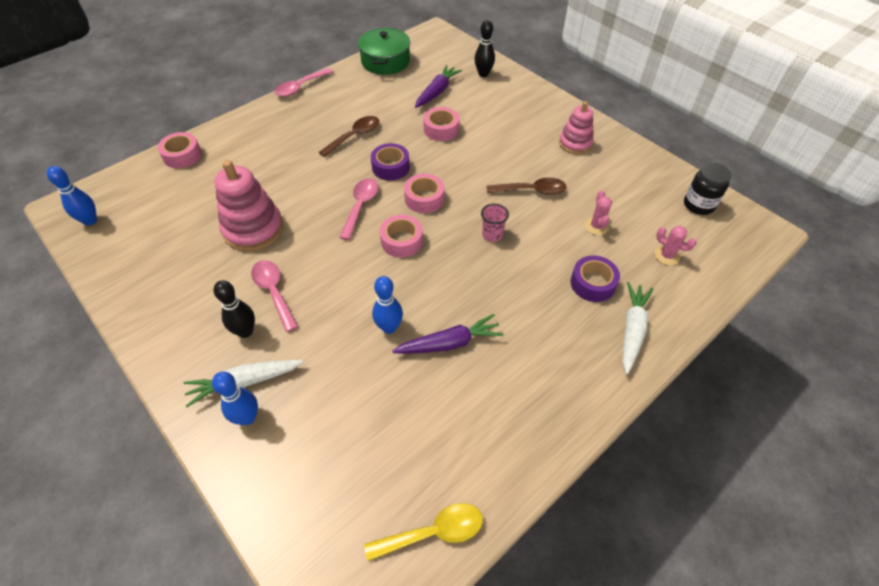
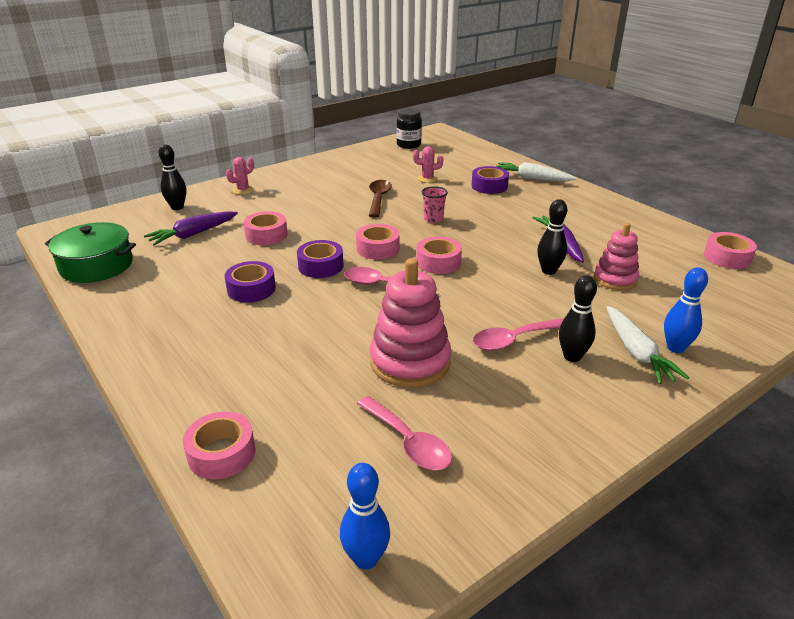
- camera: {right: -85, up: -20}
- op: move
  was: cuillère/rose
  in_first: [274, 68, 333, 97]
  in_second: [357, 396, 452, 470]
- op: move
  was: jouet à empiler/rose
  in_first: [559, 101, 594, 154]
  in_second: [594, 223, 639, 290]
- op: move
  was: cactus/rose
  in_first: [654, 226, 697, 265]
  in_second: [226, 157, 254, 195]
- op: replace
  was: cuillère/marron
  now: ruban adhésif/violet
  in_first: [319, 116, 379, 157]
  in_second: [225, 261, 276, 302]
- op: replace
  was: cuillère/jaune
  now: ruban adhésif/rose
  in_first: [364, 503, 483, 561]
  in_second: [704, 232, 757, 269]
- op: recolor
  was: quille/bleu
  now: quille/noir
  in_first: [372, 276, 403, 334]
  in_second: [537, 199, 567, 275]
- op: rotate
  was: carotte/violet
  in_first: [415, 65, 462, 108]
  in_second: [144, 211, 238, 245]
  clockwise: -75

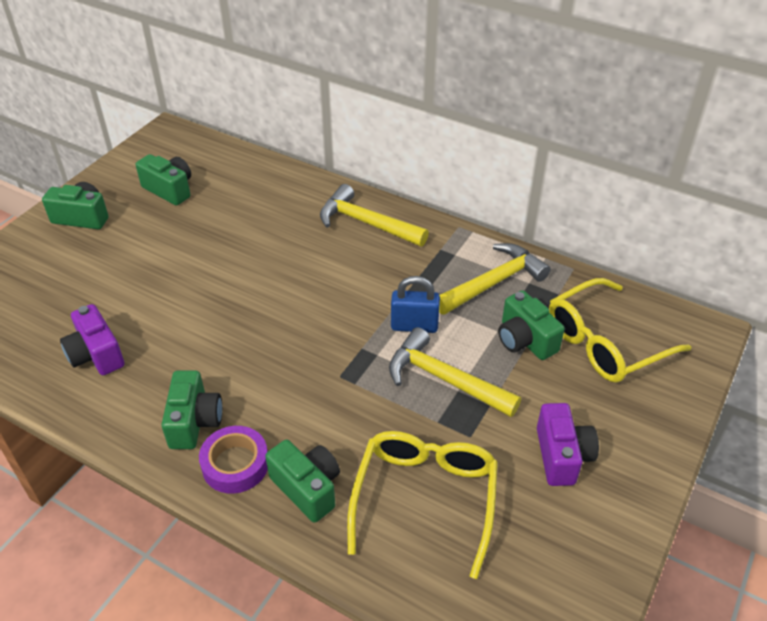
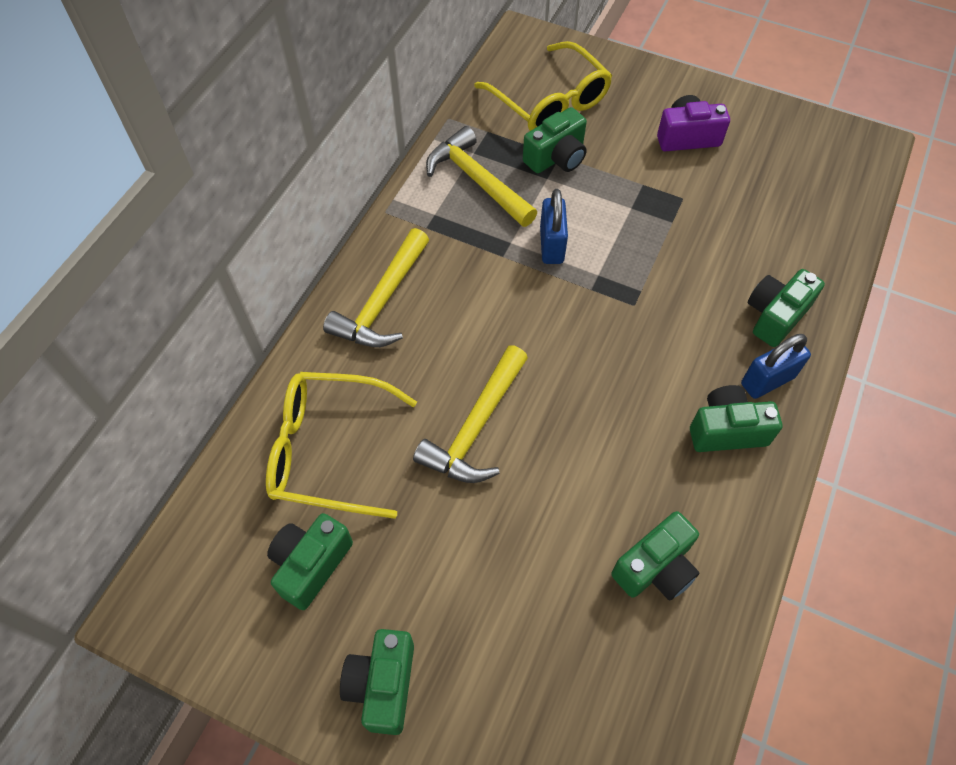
- camera: {right: -95, up: 15}
- op: move
  was: lunettes/jaune
  in_first: [347, 431, 498, 579]
  in_second: [266, 372, 417, 519]
- op: move
  was: marteau/jaune
  in_first: [389, 327, 521, 417]
  in_second: [413, 345, 528, 483]
- op: replace
  was: ruban adhésif/violet
  now: cadenas/bleu
  in_first: [199, 426, 268, 494]
  in_second: [741, 334, 811, 399]
- op: recolor
  was: appareil photo/violet
  now: appareil photo/vert
  in_first: [60, 304, 125, 375]
  in_second: [611, 511, 699, 601]

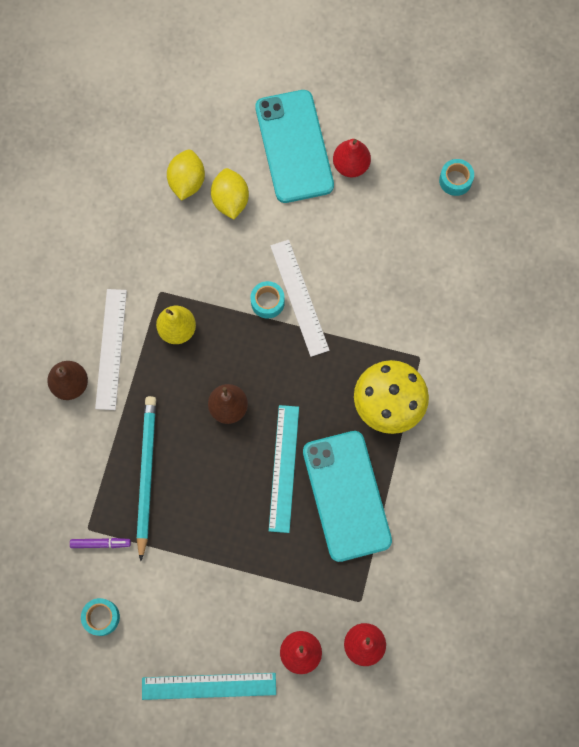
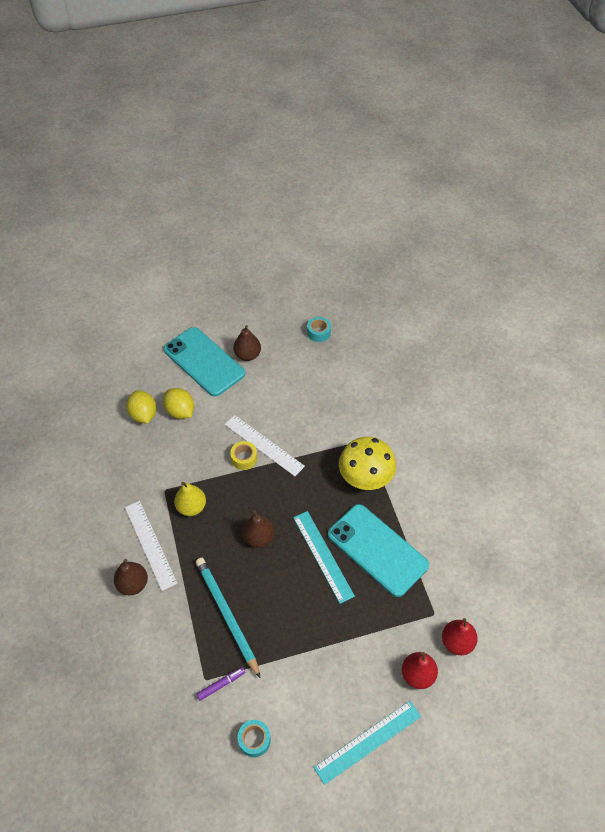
- camera: {right: -30, up: -20}
- op: recolor
  was: ruban adhésif/turquoise
  now: ruban adhésif/jaune
  in_first: [250, 281, 285, 319]
  in_second: [230, 441, 257, 470]
- op: recolor
  was: poire/rouge
  now: poire/marron
  in_first: [333, 139, 371, 178]
  in_second: [233, 325, 261, 361]

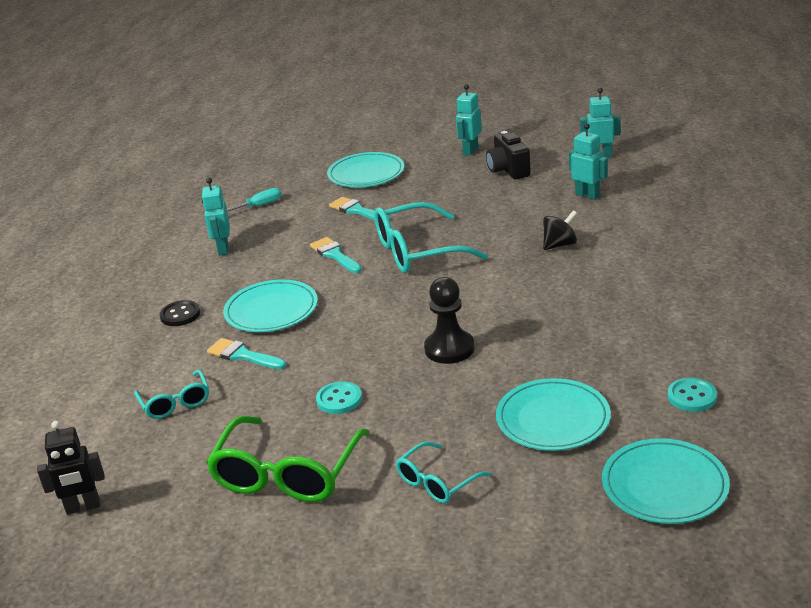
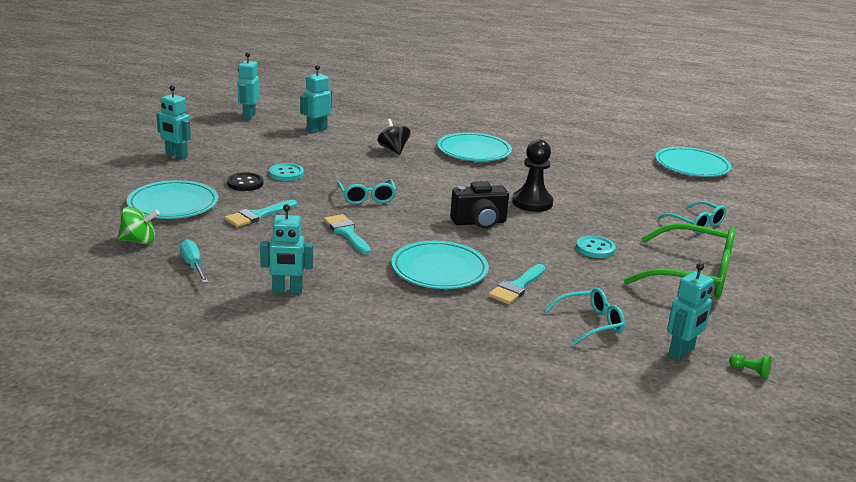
- camera: {right: -90, up: -5}
- op: insert
  now: toupie/vert
  in_second: [117, 206, 160, 244]
- op: insert
  now: robot/turquoise
  in_second: [667, 263, 714, 360]
- op: move
  was: bouton/noir
  in_first: [159, 300, 200, 326]
  in_second: [227, 172, 263, 191]
- op: move
  was: appareil photo/noir
  in_first: [486, 131, 531, 179]
  in_second: [450, 181, 509, 229]
- op: move
  was: assiette/turquoise
  in_first: [496, 378, 611, 451]
  in_second: [437, 132, 512, 161]
- op: move
  was: bouton/turquoise
  in_first: [668, 378, 717, 412]
  in_second: [269, 163, 304, 181]
- op: replace
  was: robot/noir
  now: pion/vert
  in_first: [37, 421, 105, 515]
  in_second: [729, 354, 772, 379]
- op: rotate
  was: pinceau/turquoise
  in_first: [310, 237, 362, 273]
  in_second: [324, 214, 371, 254]
  clockwise: 90
- op: resize
  was: lunettes/turquoise
  in_first: [374, 202, 488, 273]
  in_second: [337, 179, 396, 204]
  ratio: 0.55

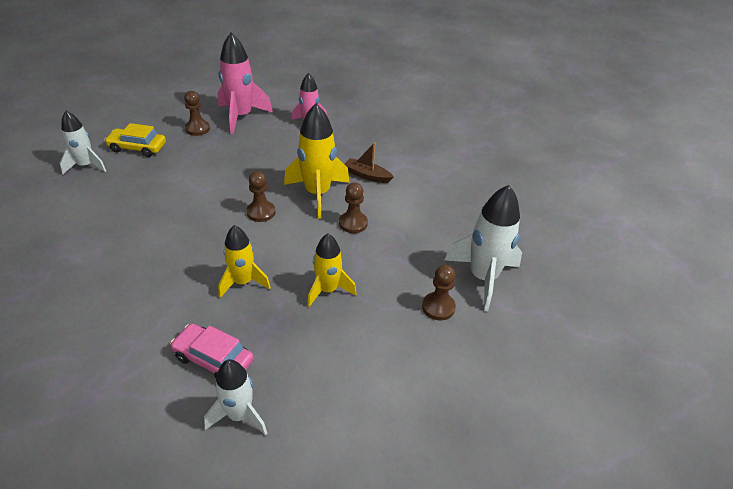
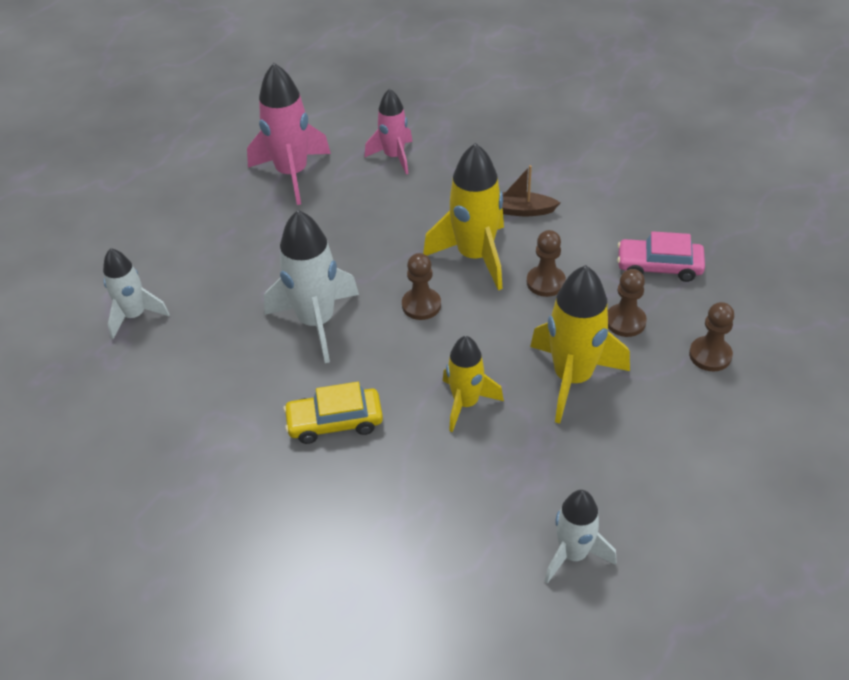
- camera: {right: -15, up: 5}
- op: move
  was: voiture/jaune
  in_first: [104, 123, 166, 157]
  in_second: [283, 382, 383, 444]
- op: move
  was: voiture/rose
  in_first: [170, 323, 254, 378]
  in_second: [617, 231, 705, 282]
- op: move
  was: pion/marron
  in_first: [184, 91, 210, 136]
  in_second: [608, 269, 647, 337]
- op: move
  was: fusée/blanc
  in_first: [445, 185, 522, 312]
  in_second: [264, 210, 359, 363]
- op: resize
  was: fusée/jaune
  in_first: [307, 234, 356, 307]
  in_second: [530, 265, 630, 423]
  ratio: 1.57

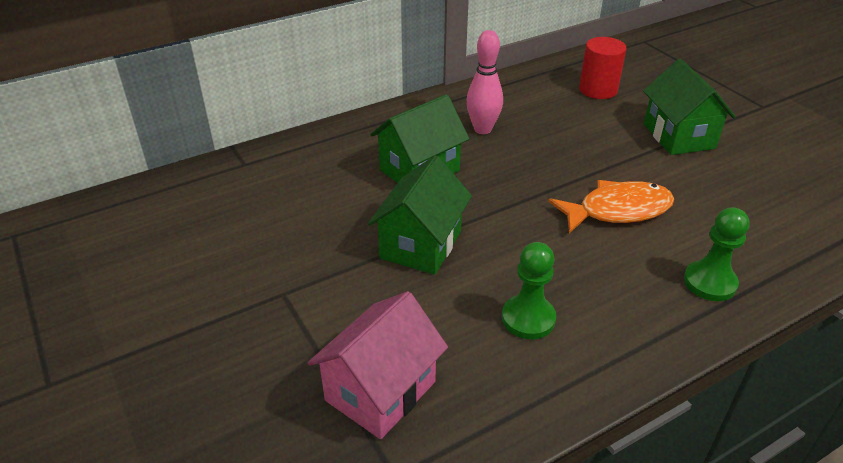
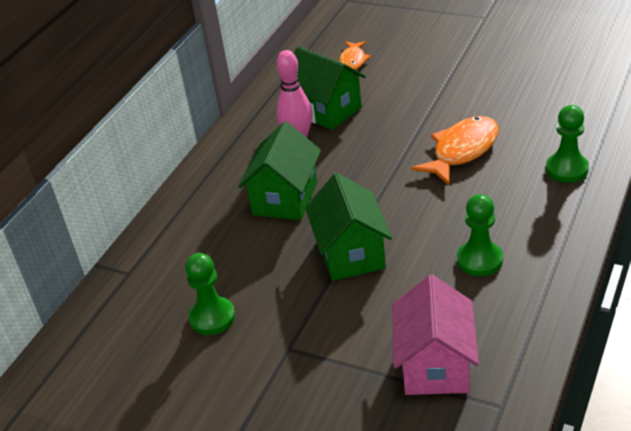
- camera: {right: -30, up: 0}
- op: insert
  now: pion/vert
  in_second: [185, 253, 235, 335]
- op: move
  was: maison/vert
  in_first: [643, 59, 736, 155]
  in_second: [294, 46, 366, 130]
- op: replace
  was: cylindre/rouge
  now: poisson/orange
  in_first: [579, 37, 626, 99]
  in_second: [339, 41, 371, 70]

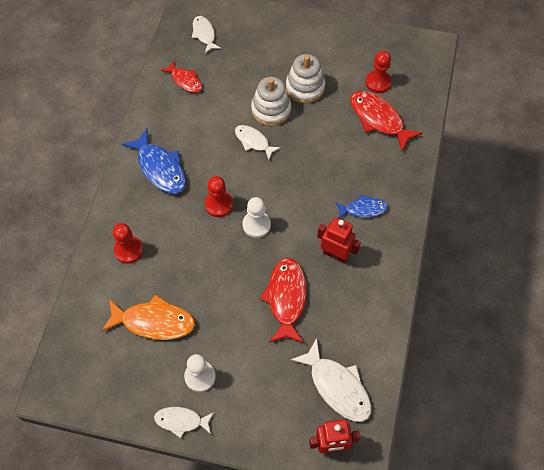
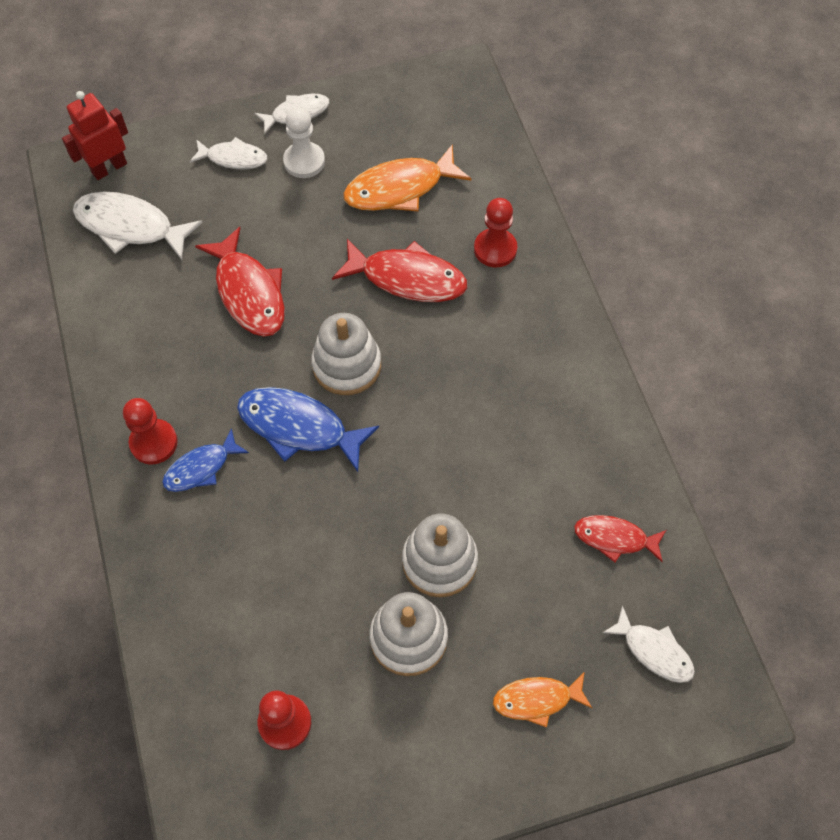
- camera: {right: 150, up: 0}
- op: delete
  was: robot/rouge
  in_first: [317, 217, 361, 263]
- op: insert
  now: poisson/orange
  in_second: [493, 673, 592, 728]
- op: move
  was: poisson/bleu
  in_first: [122, 129, 186, 194]
  in_second: [237, 387, 379, 472]
- op: move
  was: pion/rouge
  in_first: [205, 176, 233, 217]
  in_second: [123, 398, 178, 464]
- op: move
  was: poisson/blanc
  in_first: [235, 125, 281, 159]
  in_second: [190, 137, 268, 169]
- op: move
  was: poisson/rouge
  in_first: [350, 91, 423, 151]
  in_second: [332, 239, 467, 302]
- op: replace
  was: pion/blanc
  now: jouet à empiler/blanc
  in_first: [242, 197, 271, 238]
  in_second: [311, 313, 381, 395]

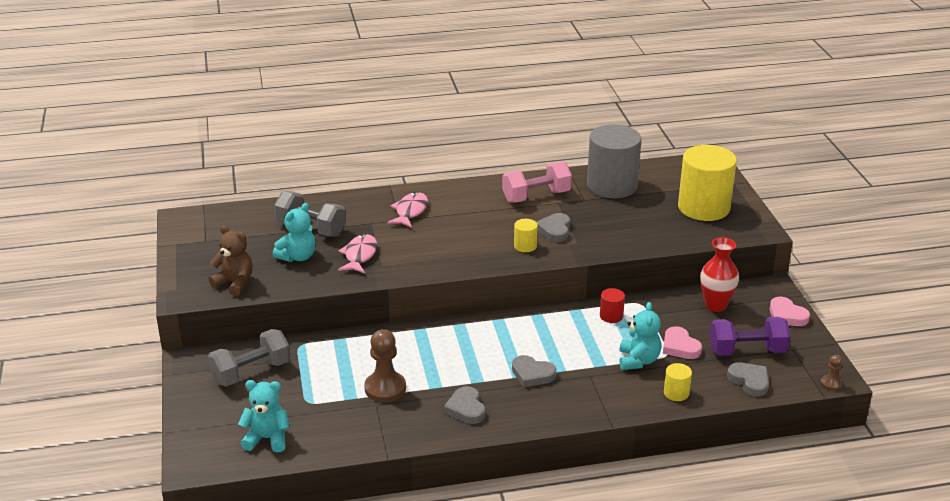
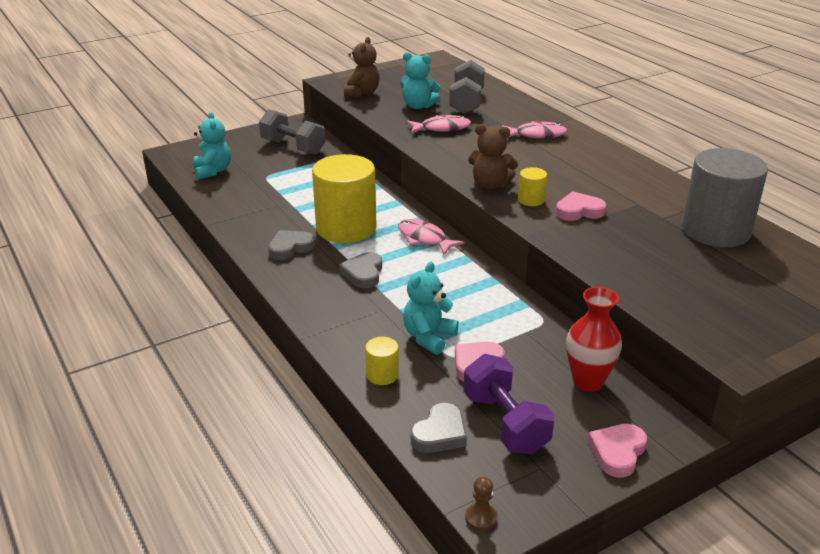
- camera: {right: 70, up: 0}
- op: delete
  was: pion/marron
  in_first: [364, 329, 406, 402]
- op: delete
  was: haltère/rose
  in_first: [502, 162, 572, 203]
- op: delete
  was: cylindre/rouge
  in_first: [600, 288, 625, 323]
- op: insert
  now: poisson/rose
  in_second: [398, 219, 464, 255]
- op: insert
  now: ours en peluche/marron
  in_second: [468, 124, 518, 190]
- op: move
  was: cylindre/jaune
  in_first: [678, 145, 737, 221]
  in_second: [312, 154, 376, 243]
- op: recolor
  was: cœur/gris
  now: cœur/rose
  in_first: [536, 213, 570, 242]
  in_second: [556, 191, 606, 221]
- op: rotate
  was: ours en peluche/turquoise
  in_first: [619, 302, 661, 370]
  in_second: [403, 262, 459, 355]
  clockwise: 135

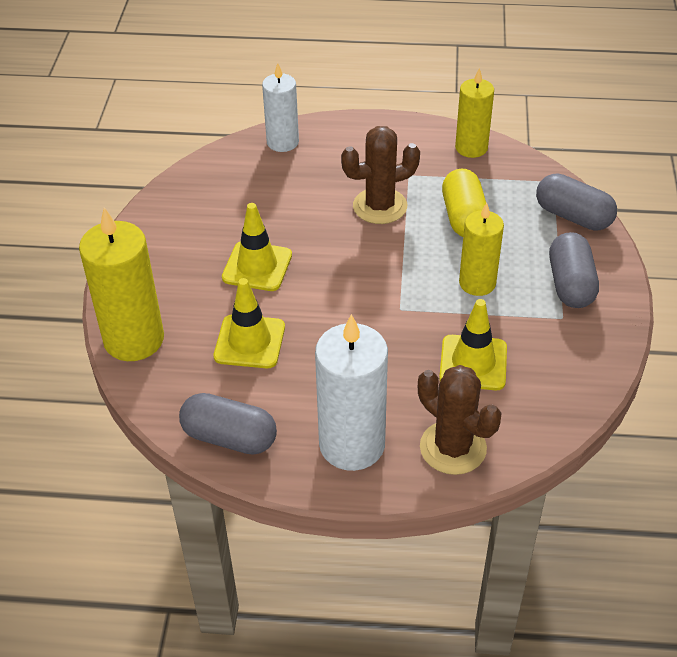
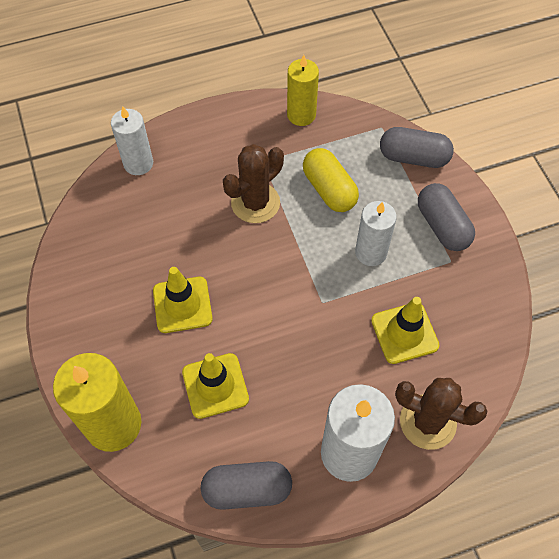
- camera: {right: -25, up: 15}
- op: recolor
  was: bougie/jaune
  now: bougie/blanc
  in_first: [459, 203, 504, 296]
  in_second: [355, 201, 397, 266]

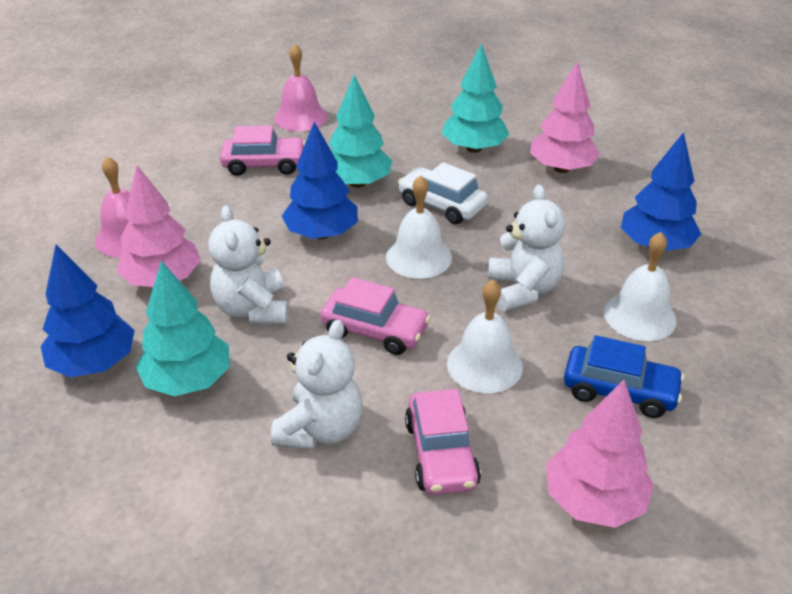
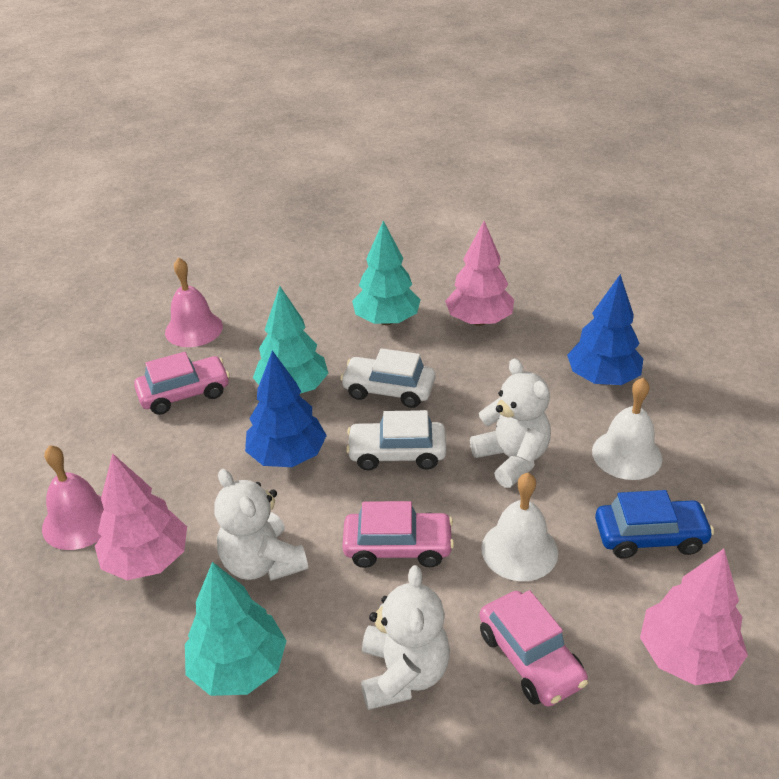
- camera: {right: -20, up: 0}
- op: delete
  was: arbre/bleu
  in_first: [41, 244, 135, 377]
- op: replace
  was: cloche/blanc
  now: voiture/blanc
  in_first: [386, 175, 452, 279]
  in_second: [346, 410, 446, 470]

